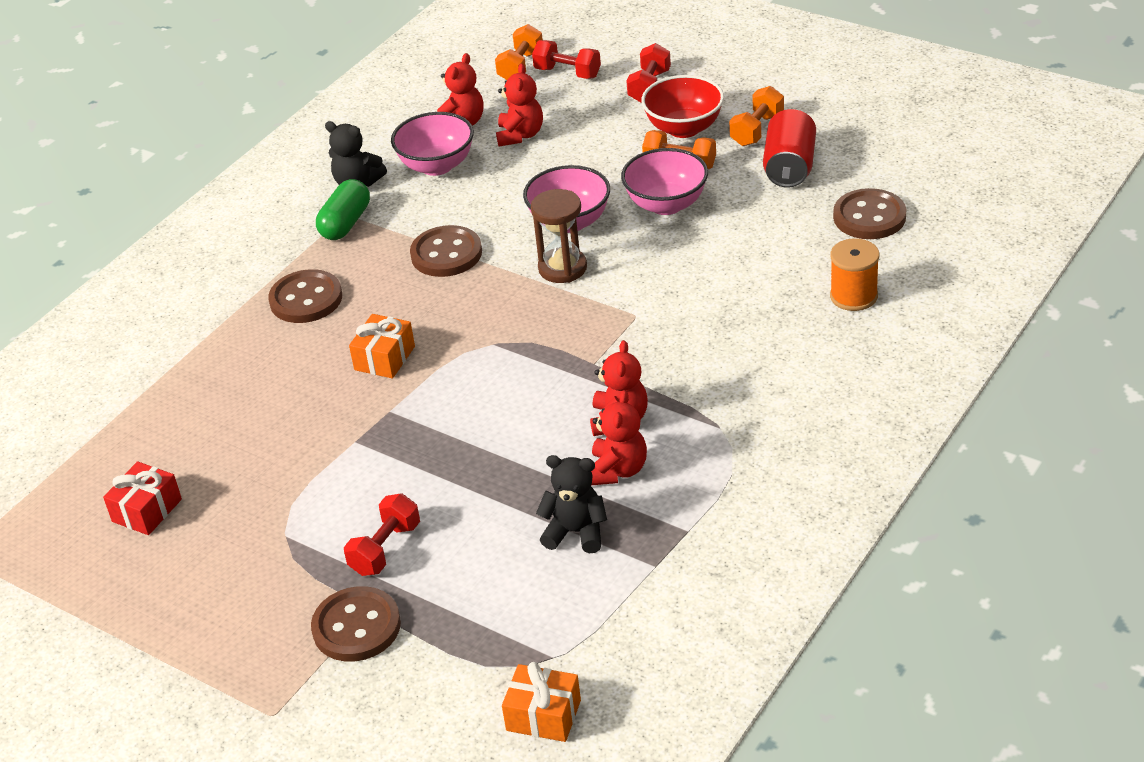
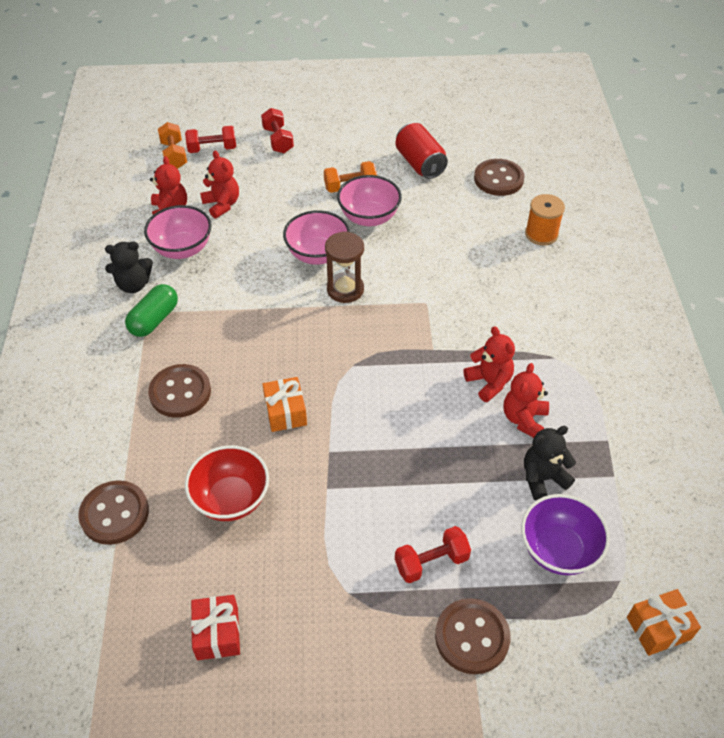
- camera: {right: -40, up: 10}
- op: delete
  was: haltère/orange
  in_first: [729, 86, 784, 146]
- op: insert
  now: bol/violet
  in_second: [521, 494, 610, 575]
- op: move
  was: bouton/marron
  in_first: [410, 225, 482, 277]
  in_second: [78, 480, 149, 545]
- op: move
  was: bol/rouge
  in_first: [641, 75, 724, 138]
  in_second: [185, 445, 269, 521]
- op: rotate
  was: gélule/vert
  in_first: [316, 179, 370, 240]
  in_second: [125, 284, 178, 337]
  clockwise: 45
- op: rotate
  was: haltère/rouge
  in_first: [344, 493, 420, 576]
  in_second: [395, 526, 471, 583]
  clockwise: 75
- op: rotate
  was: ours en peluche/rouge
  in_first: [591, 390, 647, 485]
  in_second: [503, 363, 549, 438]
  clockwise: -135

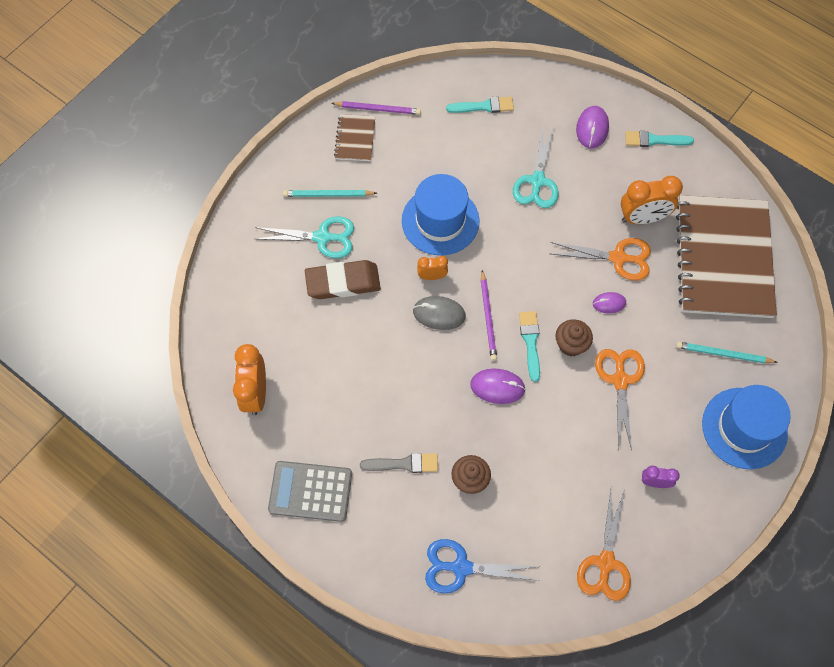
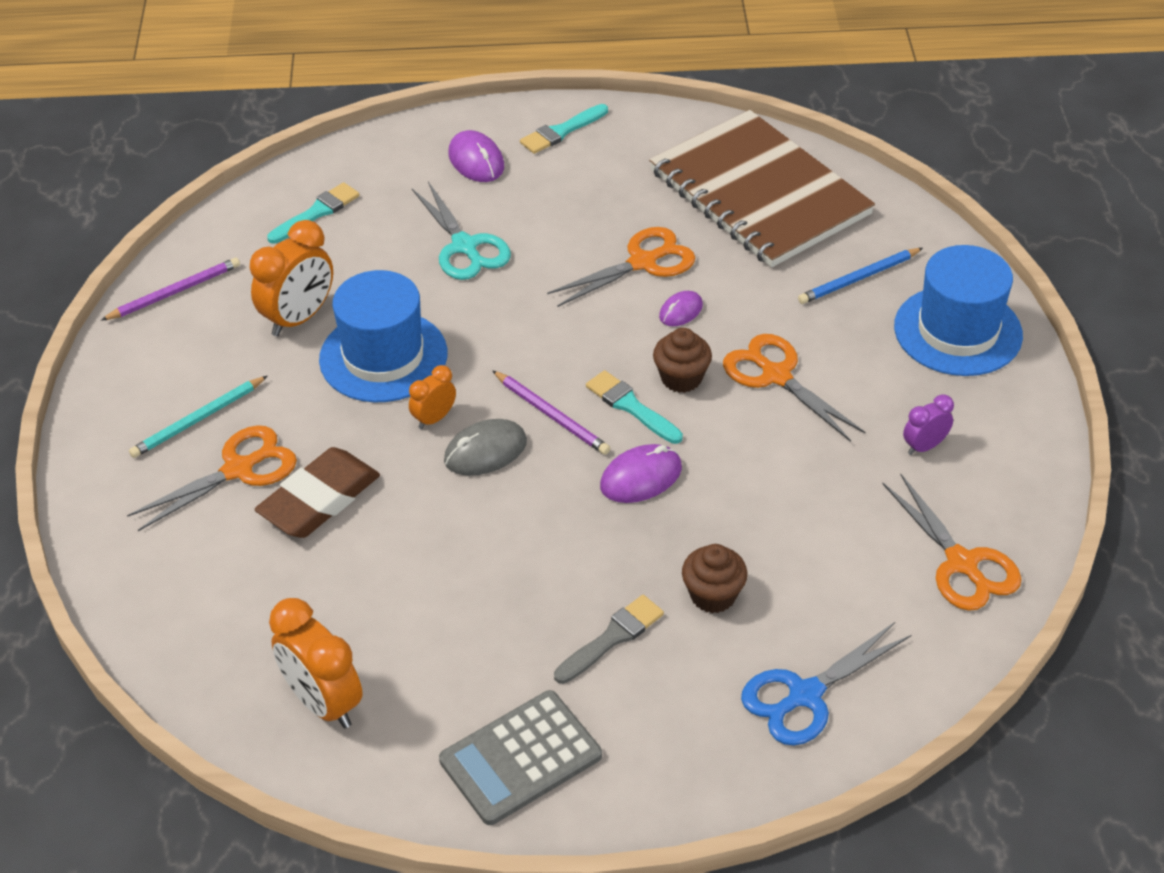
- camera: {right: -40, up: -20}
- op: delete
  was: carnet/marron
  in_first: [334, 114, 375, 161]
- op: move
  was: réveil/orange
  in_first: [621, 176, 683, 224]
  in_second: [250, 220, 333, 336]
- op: recolor
  was: ciseaux/turquoise
  now: ciseaux/orange
  in_first: [255, 216, 354, 258]
  in_second: [127, 425, 297, 531]
- op: recolor
  was: crayon/turquoise
  now: crayon/bleu
  in_first: [676, 342, 778, 363]
  in_second: [798, 248, 923, 304]

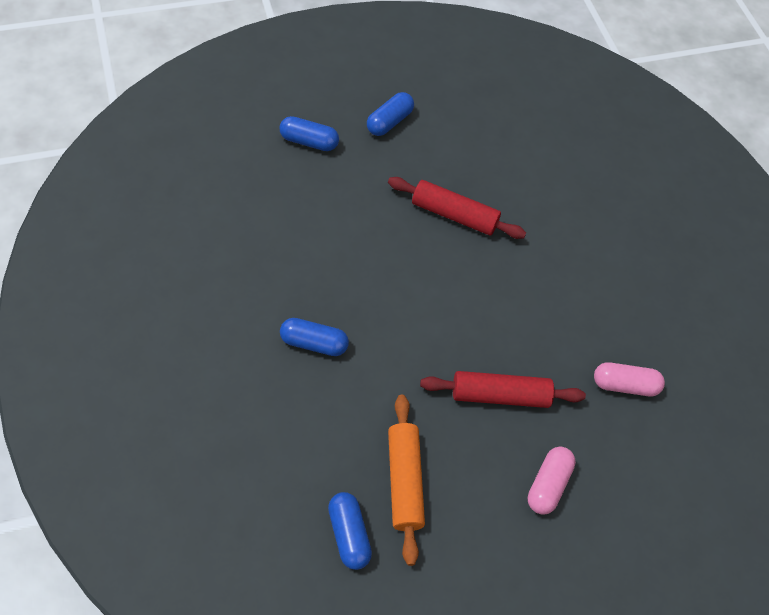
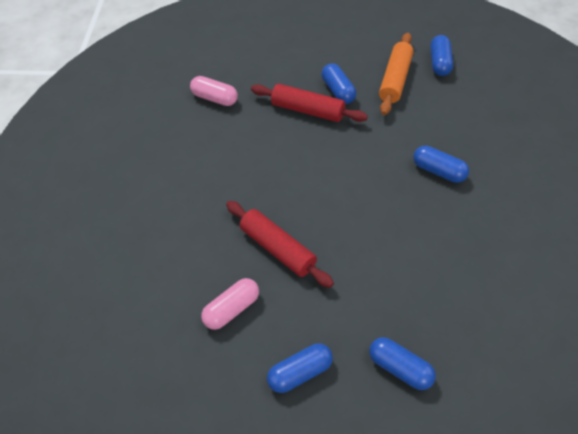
- camera: {right: -150, up: -5}
- op: insert
  now: gélule/bleu
  in_second: [322, 63, 356, 104]
- op: move
  was: gélule/rose
  in_first: [528, 447, 576, 515]
  in_second: [201, 278, 259, 330]

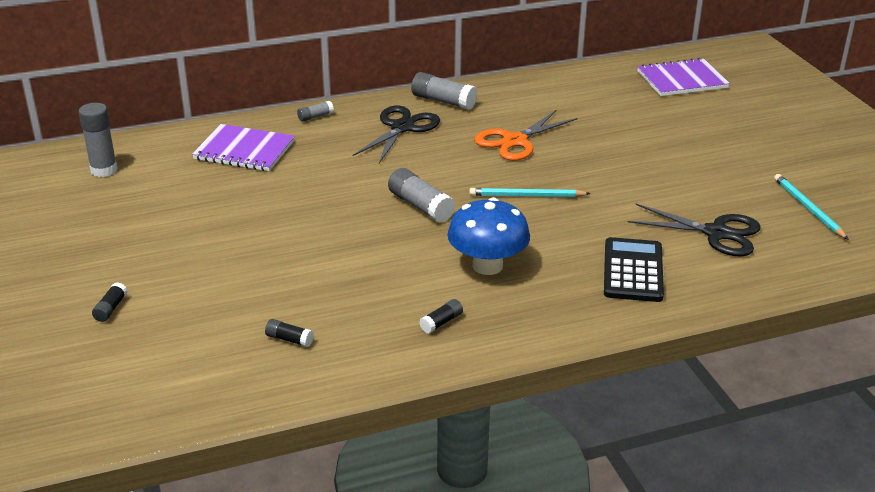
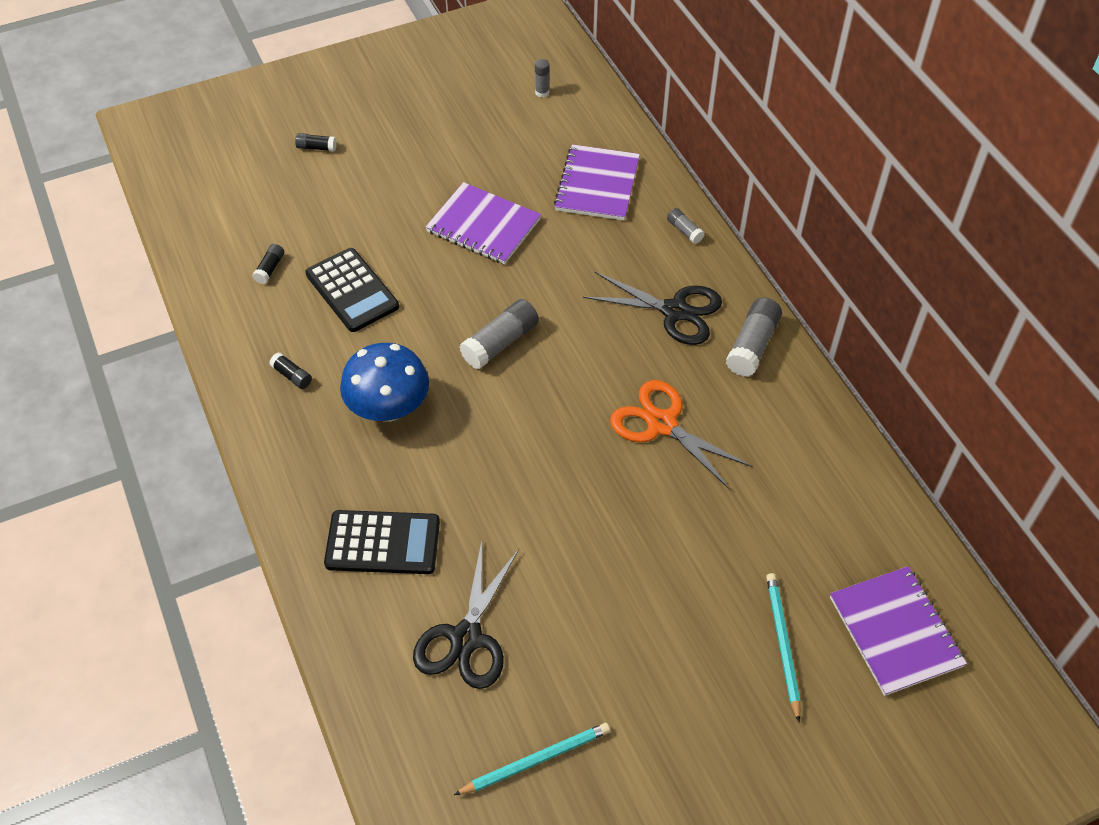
- camera: {right: 85, up: 20}
- op: insert
  now: calculatrice/noir
  in_second: [305, 248, 399, 332]
- op: insert
  now: carnet/violet
  in_second: [426, 182, 541, 264]
- op: move
  was: crayon/turquoise
  in_first: [469, 188, 591, 197]
  in_second: [766, 573, 801, 722]
- op: resize
  was: bâton de colle/gris
  in_first: [79, 103, 118, 177]
  in_second: [535, 59, 549, 98]
  ratio: 0.53

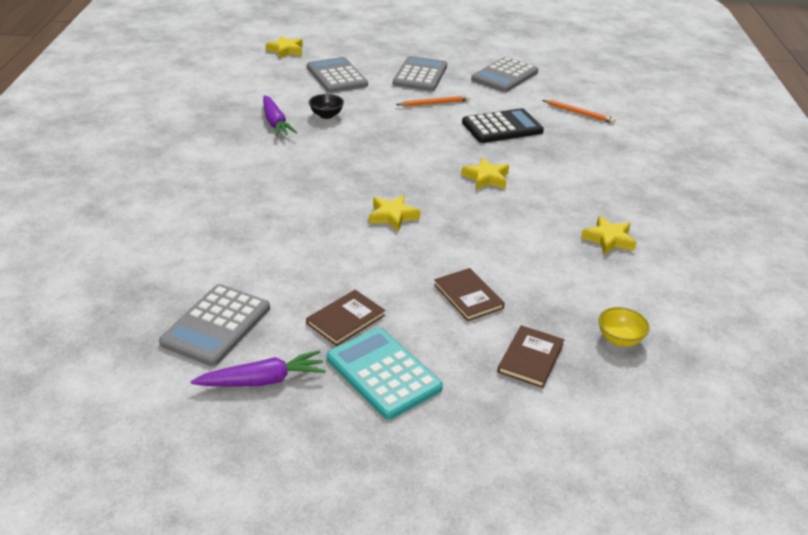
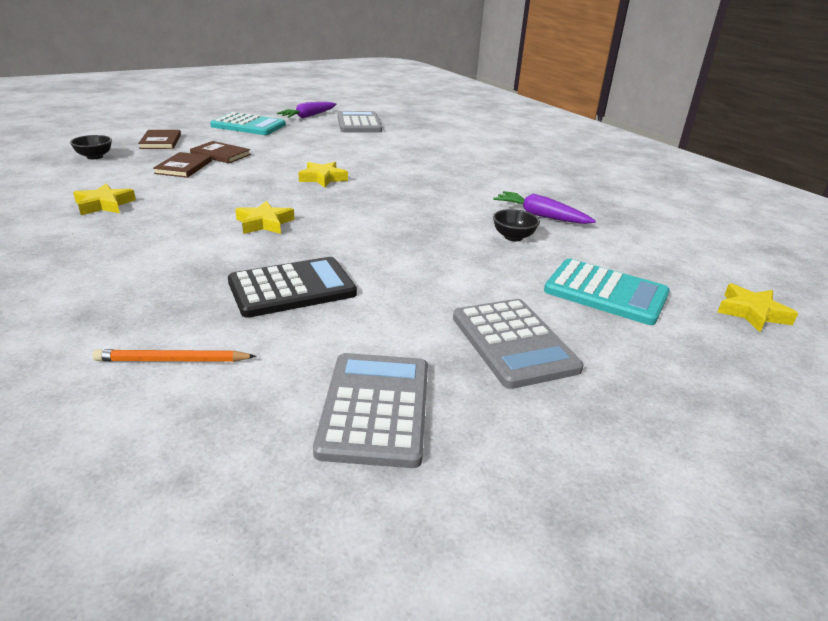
- camera: {right: 145, up: -5}
- op: delete
  was: crayon/orange
  in_first: [396, 95, 470, 107]
- op: move
  was: livre/marron
  in_first: [306, 290, 385, 346]
  in_second: [153, 152, 212, 178]
- op: recolor
  was: calculatrice/gris
  now: calculatrice/turquoise
  in_first: [307, 57, 368, 93]
  in_second: [544, 259, 670, 325]
- op: recolor
  was: bol/jaune
  now: bol/noir
  in_first: [598, 307, 650, 347]
  in_second: [70, 135, 112, 159]
- op: rotate
  was: calculatrice/noir
  in_first: [462, 108, 544, 143]
  in_second: [228, 257, 357, 318]
  clockwise: -150

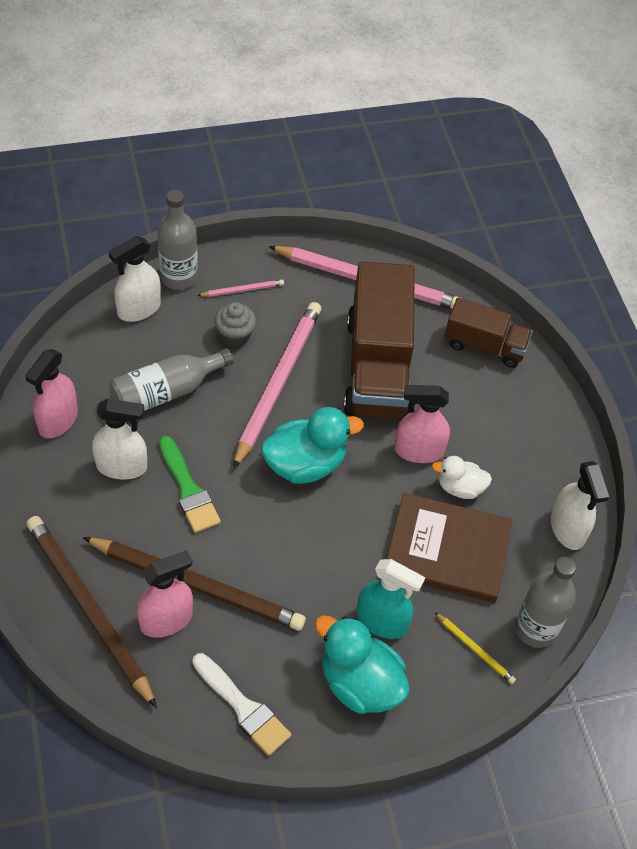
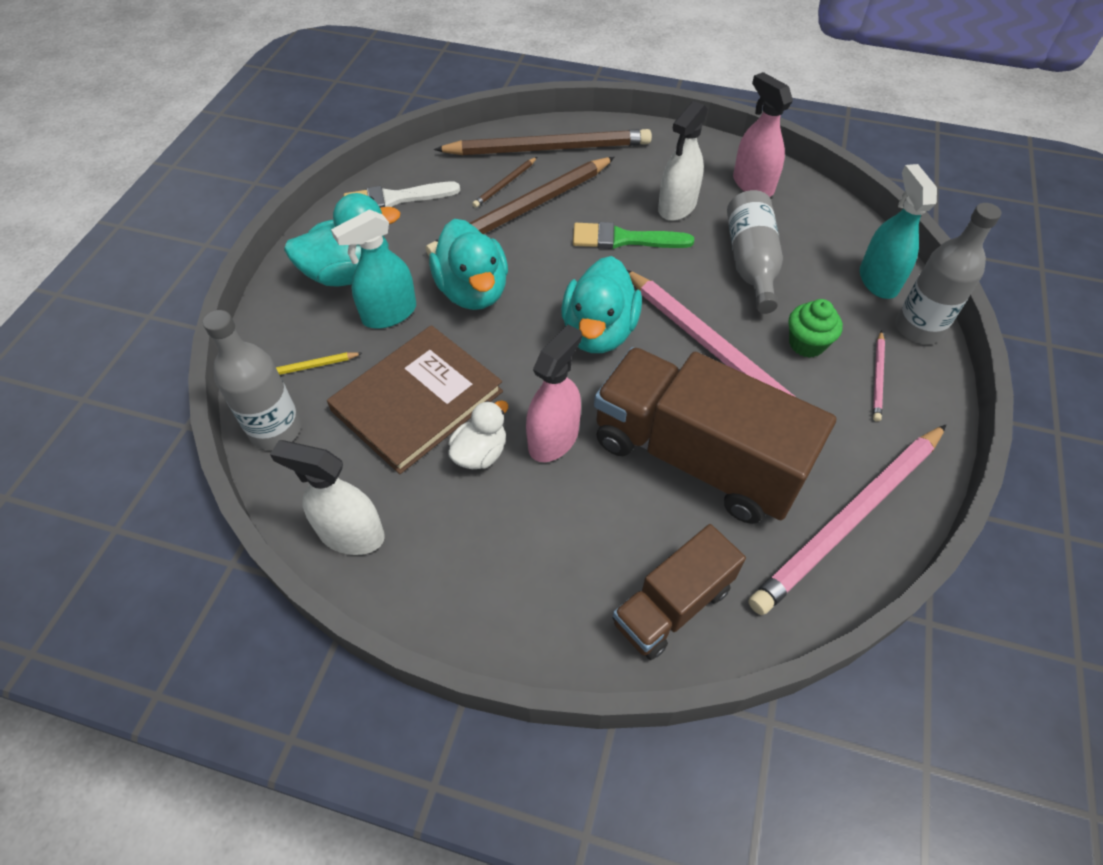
- camera: {right: 125, up: 0}
- op: insert
  now: canard/turquoise
  in_second: [429, 219, 508, 310]
- op: replace
  was: vaporisateur/rose
  now: crayon/marron
  in_first: [137, 550, 193, 638]
  in_second: [472, 157, 537, 208]
- op: recolor
  was: vaporisateur/blanc
  now: vaporisateur/turquoise
  in_first: [109, 236, 161, 322]
  in_second: [860, 164, 937, 299]
- op: recolor
  was: muffin/gris
  now: muffin/vert
  in_first: [215, 302, 256, 347]
  in_second: [789, 299, 843, 358]

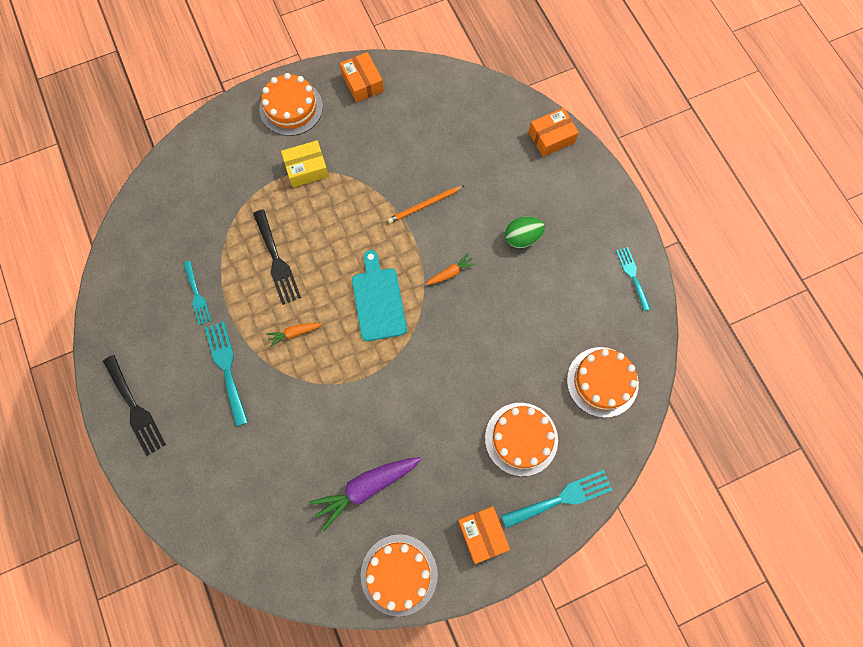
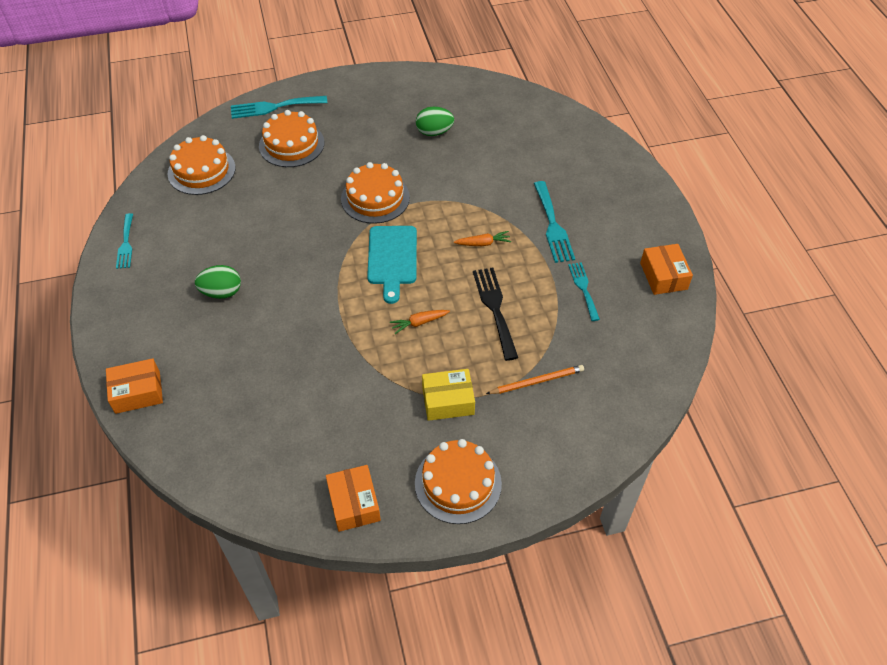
- camera: {right: -170, up: -20}
- op: delete
  was: fourchette/noir
  in_first: [103, 355, 166, 456]
- op: move
  was: gâteau/orange
  in_first: [361, 534, 438, 617]
  in_second: [341, 162, 410, 224]
- op: move
  was: crayon/orange
  in_first: [388, 185, 465, 223]
  in_second: [486, 365, 584, 394]
- op: move
  was: carotte/orange
  in_first: [426, 253, 476, 285]
  in_second: [390, 310, 450, 334]
- op: move
  was: boîte/orange
  in_first: [458, 506, 510, 564]
  in_second: [640, 244, 693, 295]
- op: replace
  was: carotte/violet
  now: œuf/vert
  in_first: [308, 457, 422, 531]
  in_second: [416, 107, 454, 136]

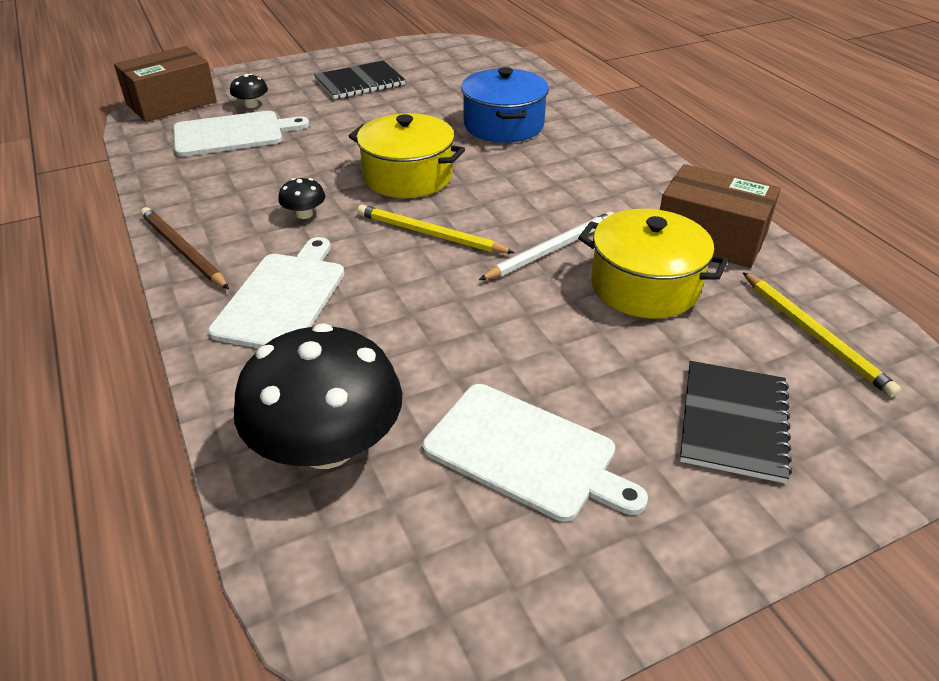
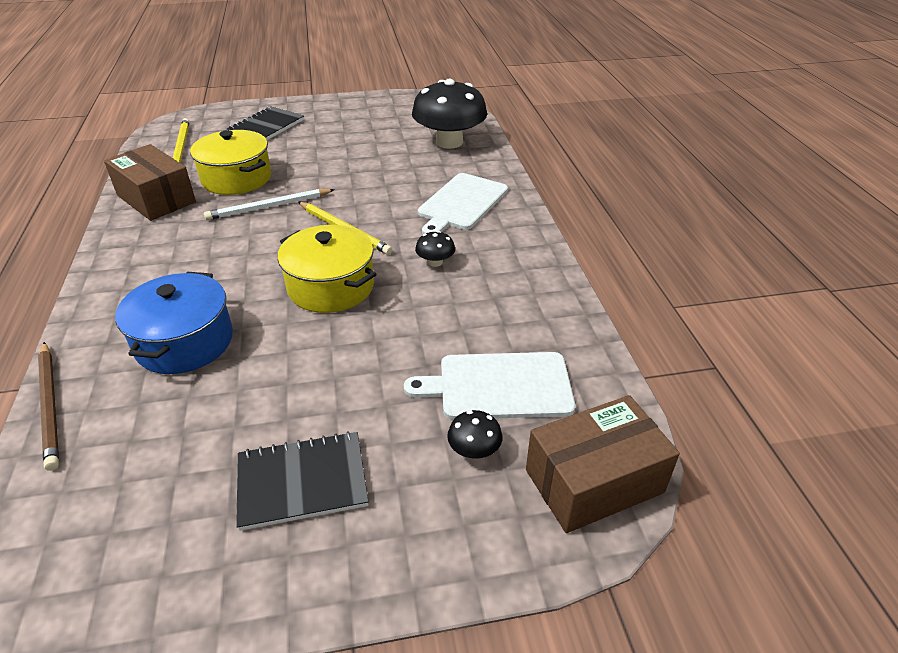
- camera: {right: -165, up: 0}
- op: delete
  was: planche à découper/blanc
  in_first: [423, 384, 648, 522]
- op: move
  was: crayon/marron
  in_first: [141, 207, 229, 289]
  in_second: [38, 342, 59, 471]

